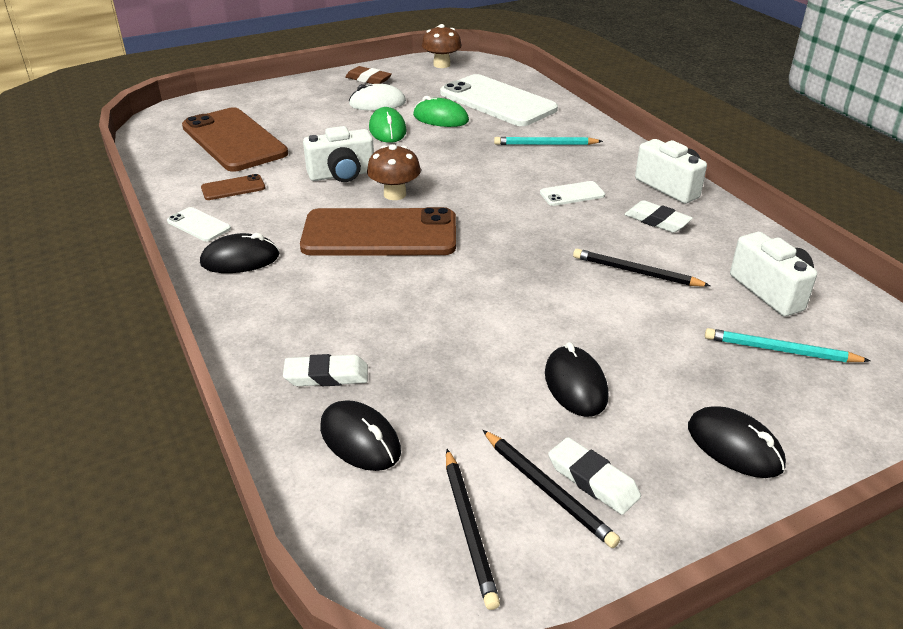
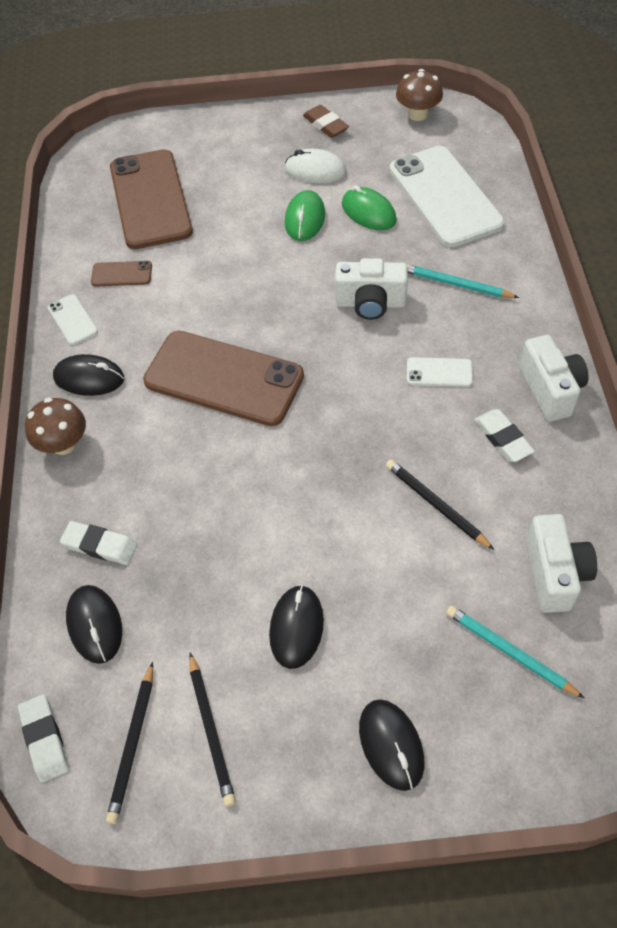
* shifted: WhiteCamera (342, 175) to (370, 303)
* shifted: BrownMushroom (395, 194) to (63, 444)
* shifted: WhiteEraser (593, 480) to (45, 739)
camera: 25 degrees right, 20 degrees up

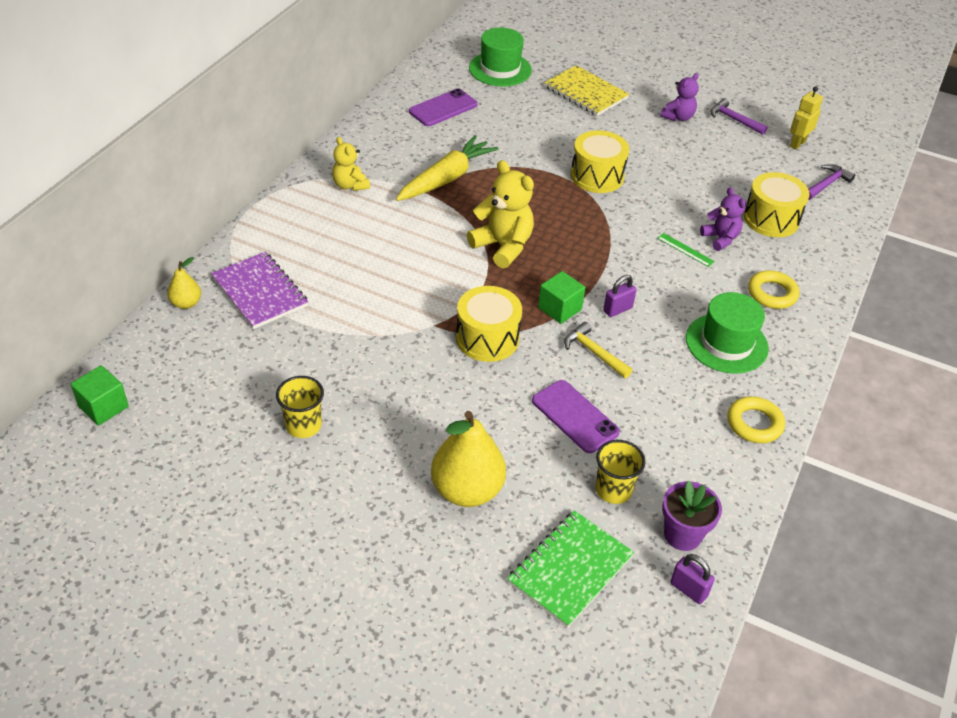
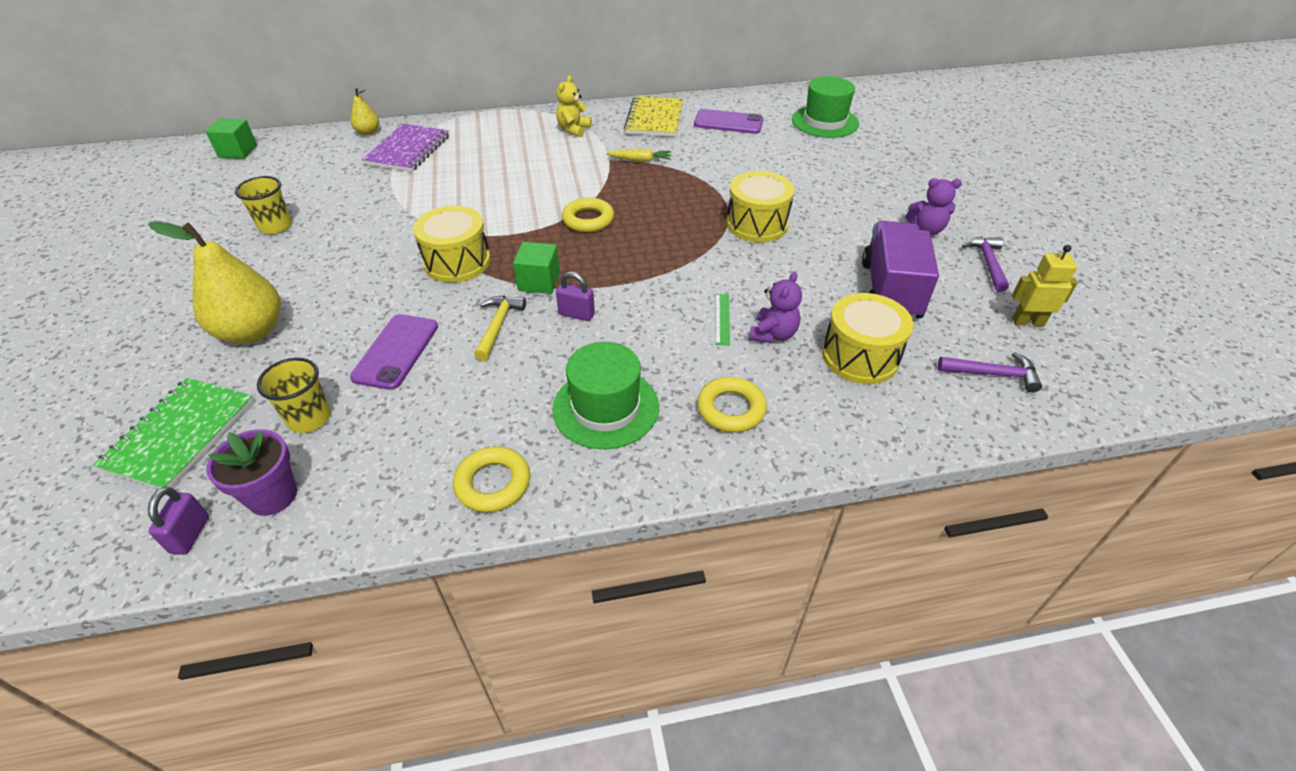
* scaled: YellowCarrot (446, 178) = (640, 160) x0.49
* swapped: YellowTeddyBear (503, 246) to YellowRing (588, 220)
* rotated: GreenNotebook (570, 569) = (180, 435) 75 degrees counterclockwise
* shifted: YellowNotebook (585, 93) to (654, 119)
* new: PurpleTruck (890, 290)
camera: 55 degrees right, 0 degrees up

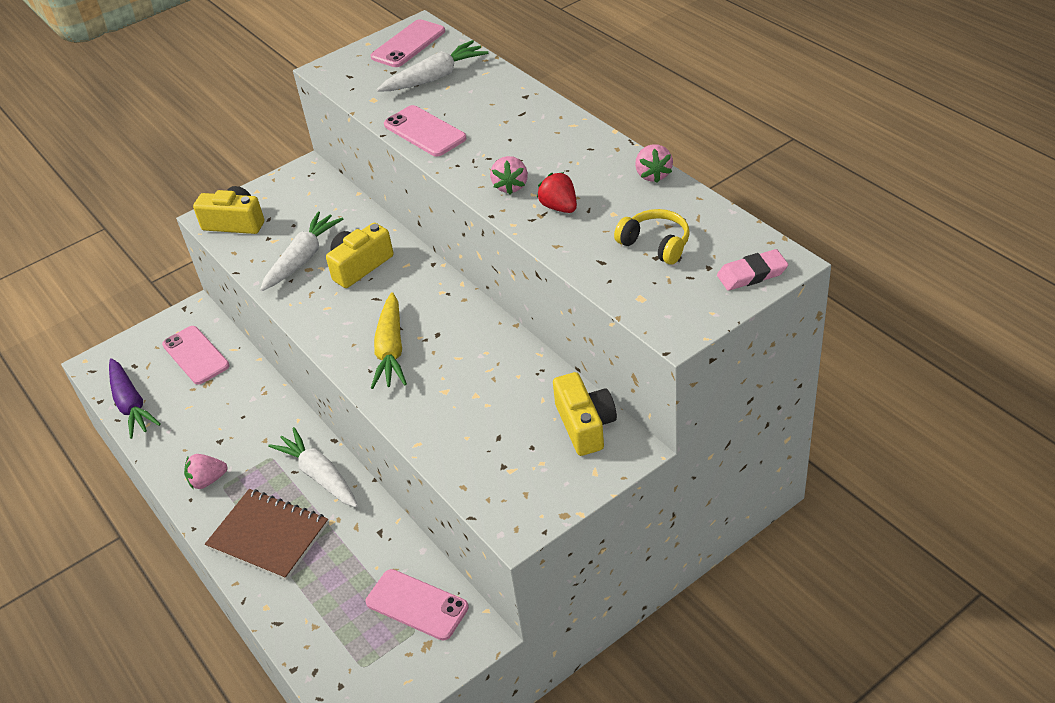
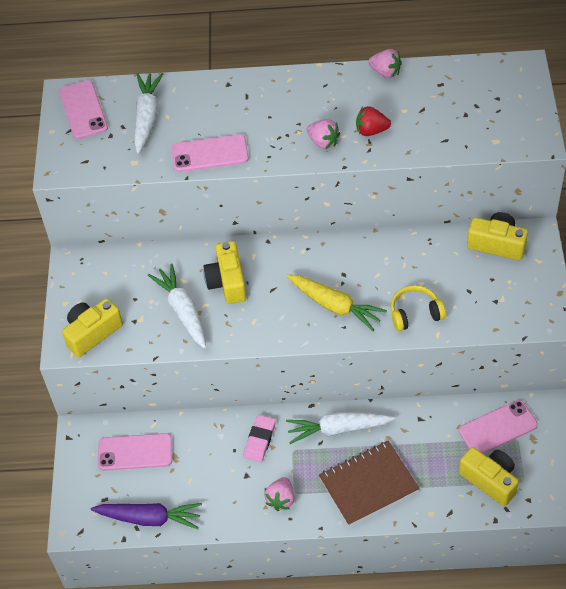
* shifted: YellowHeadphones (655, 244) to (415, 313)
* shifted: PinkEraser (752, 274) to (259, 440)
* new: YellowCamera (490, 480)
camera: 55 degrees left, 10 degrees up

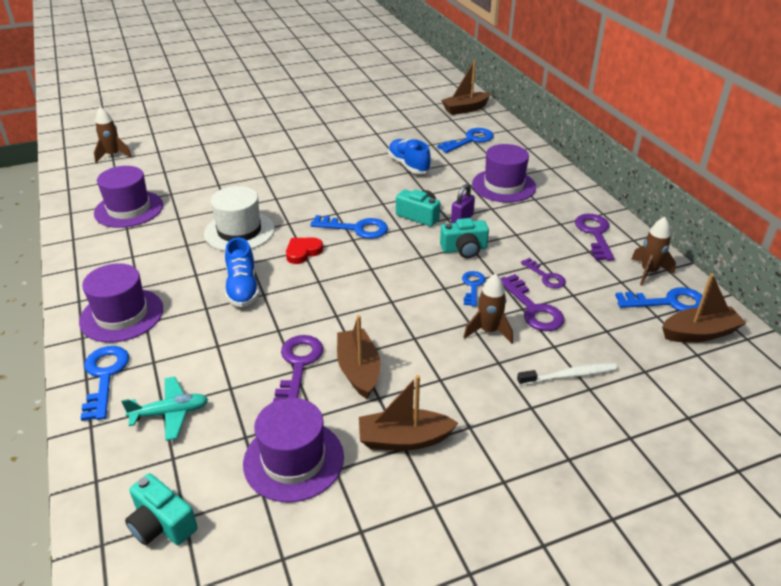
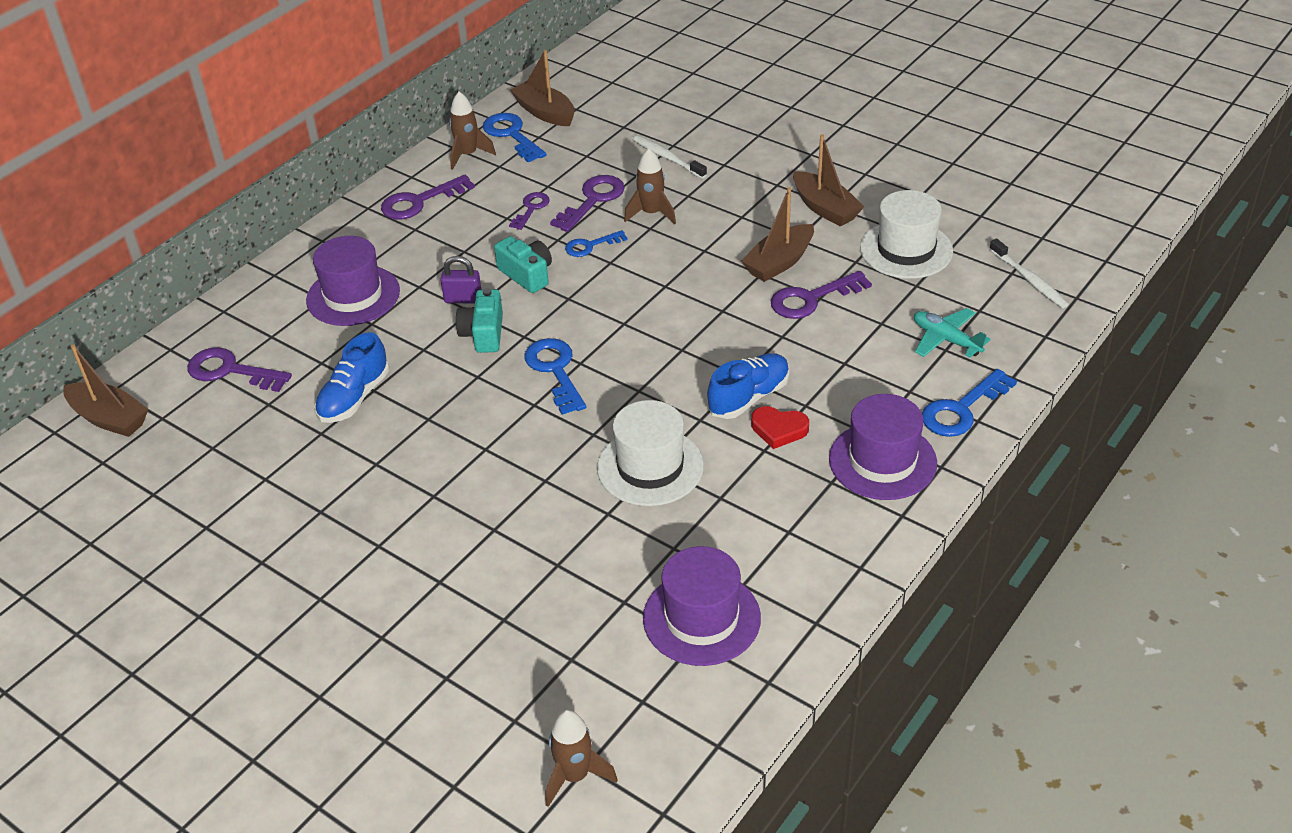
* swapped: TurquoiseCamera (162, 524) to WhiteToothbrush (1029, 280)
* repainted: PurpleHat (293, 460) to WhiteHat (906, 250)
* shifted: RedHeart (303, 252) to (779, 429)
* repainted: BlueKey (470, 140) to PurpleKey (230, 371)
camera: 120 degrees left, 5 degrees up

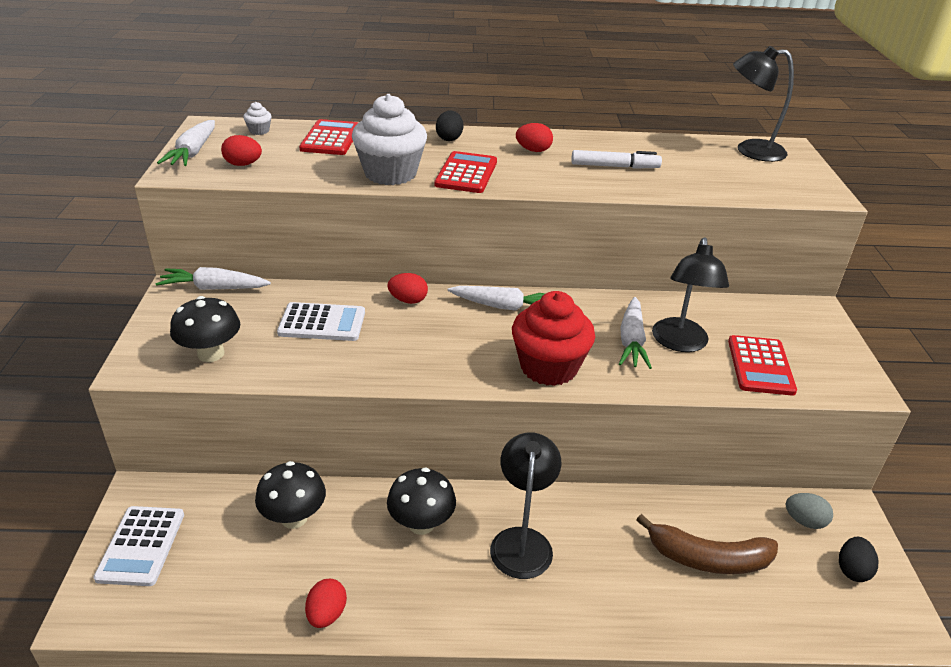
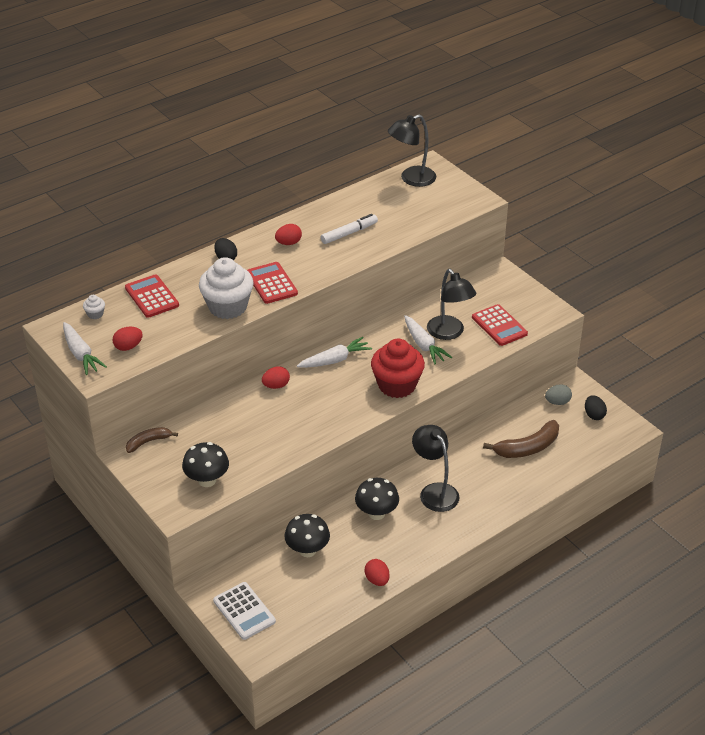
* swapped: WhiteCarrot (214, 288) to BrownBanana (148, 442)
* gone: WhiteCalculator (322, 323)
camera: 35 degrees left, 5 degrees up

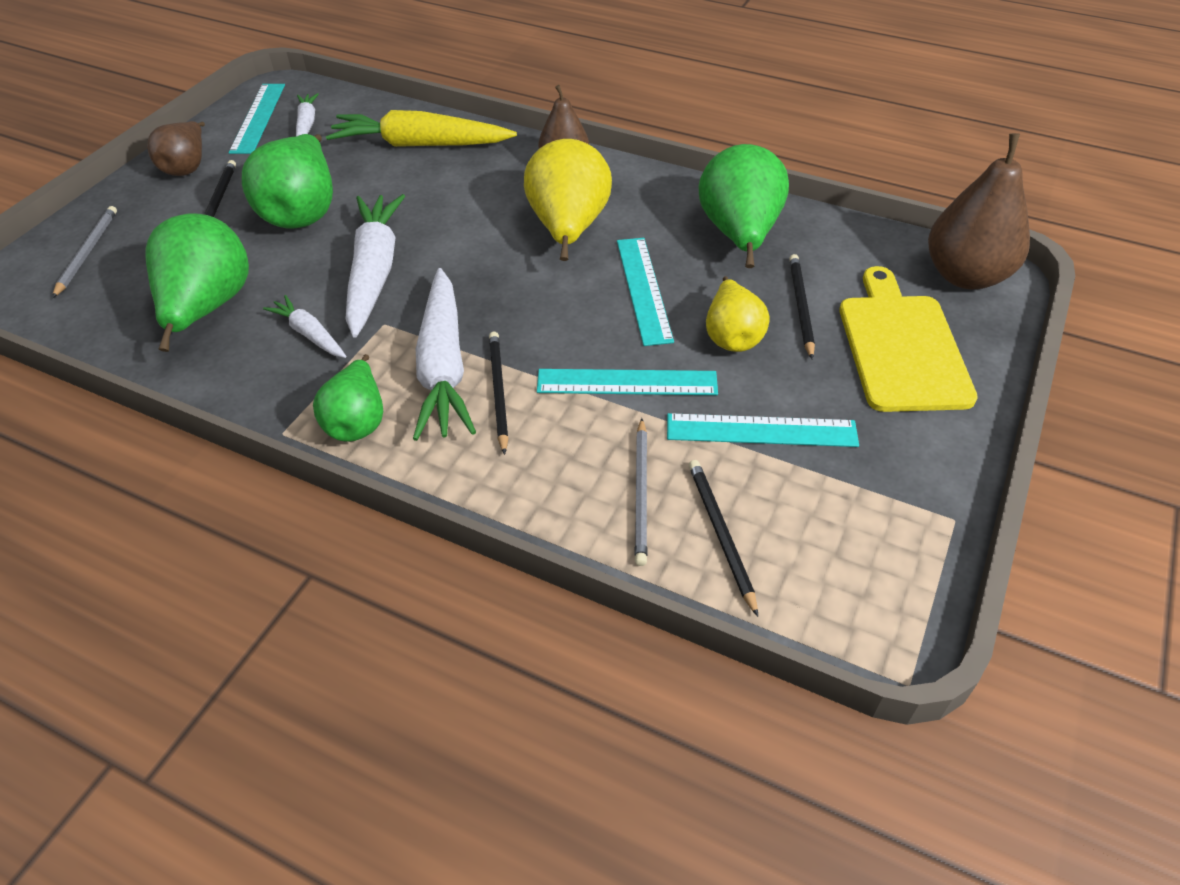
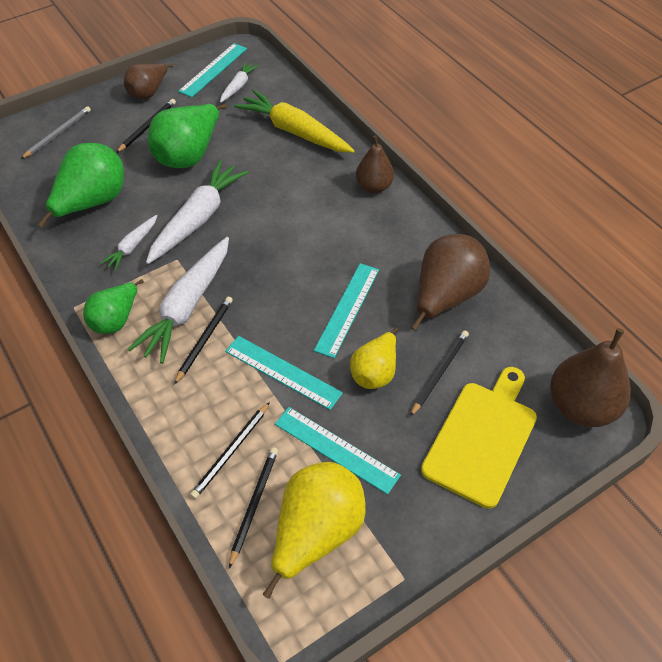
* rotated: WhiteCarrot (309, 334) = (132, 247) 135 degrees counterclockwise
* shifted: YellowPear (568, 229) to (316, 532)
* repainted: GreyPencil (641, 493) to BlackPencil (231, 452)
* repainted: GreenPear (739, 235) to BrownPear (445, 297)
camera: 30 degrees right, 5 degrees up

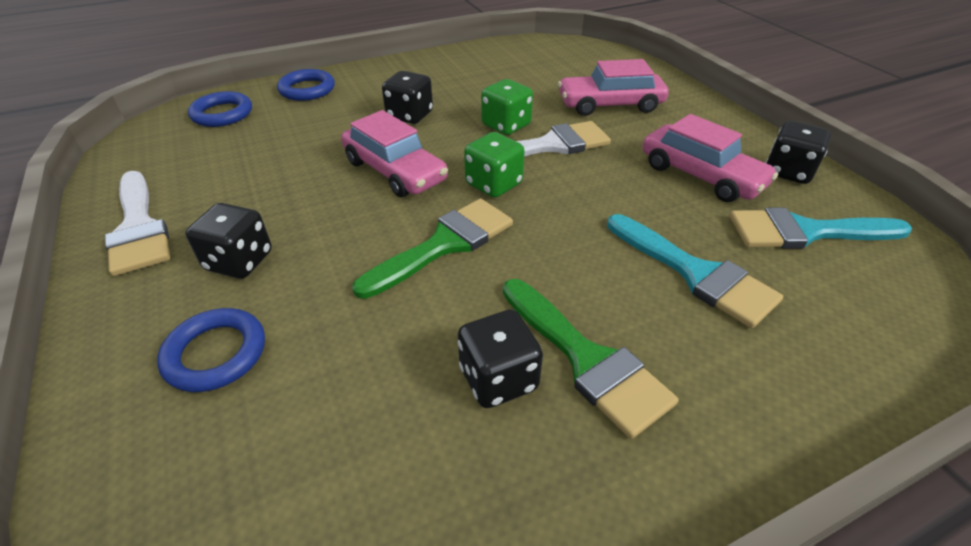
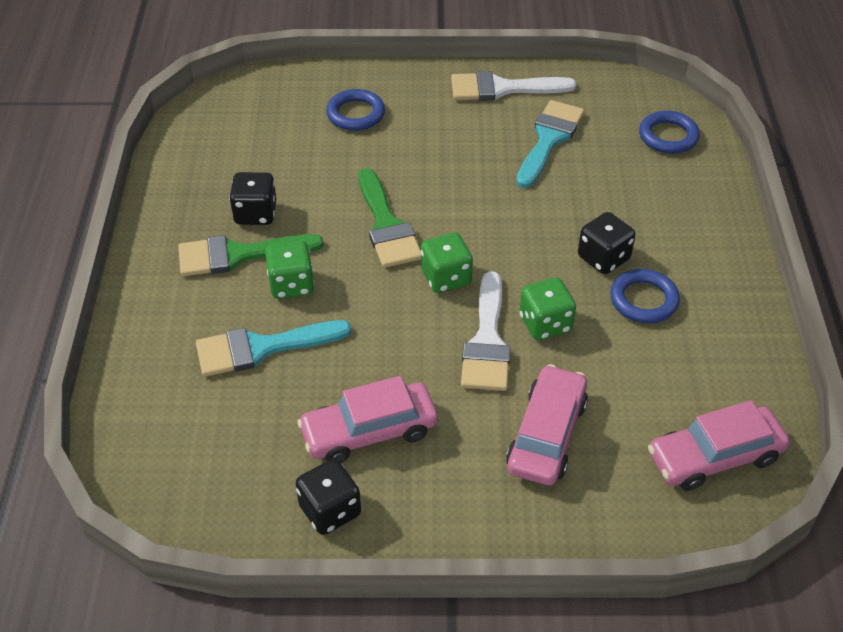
* gone: BlackDice (239, 261)
* shifted: BlueRing (307, 89) to (643, 300)
* shifted: PinkCar (395, 171) to (714, 457)
* shifted: TurquoiseBrush (805, 232) to (549, 140)
* new: GreenDice (291, 285)
camera: 115 degrees right, 5 degrees up

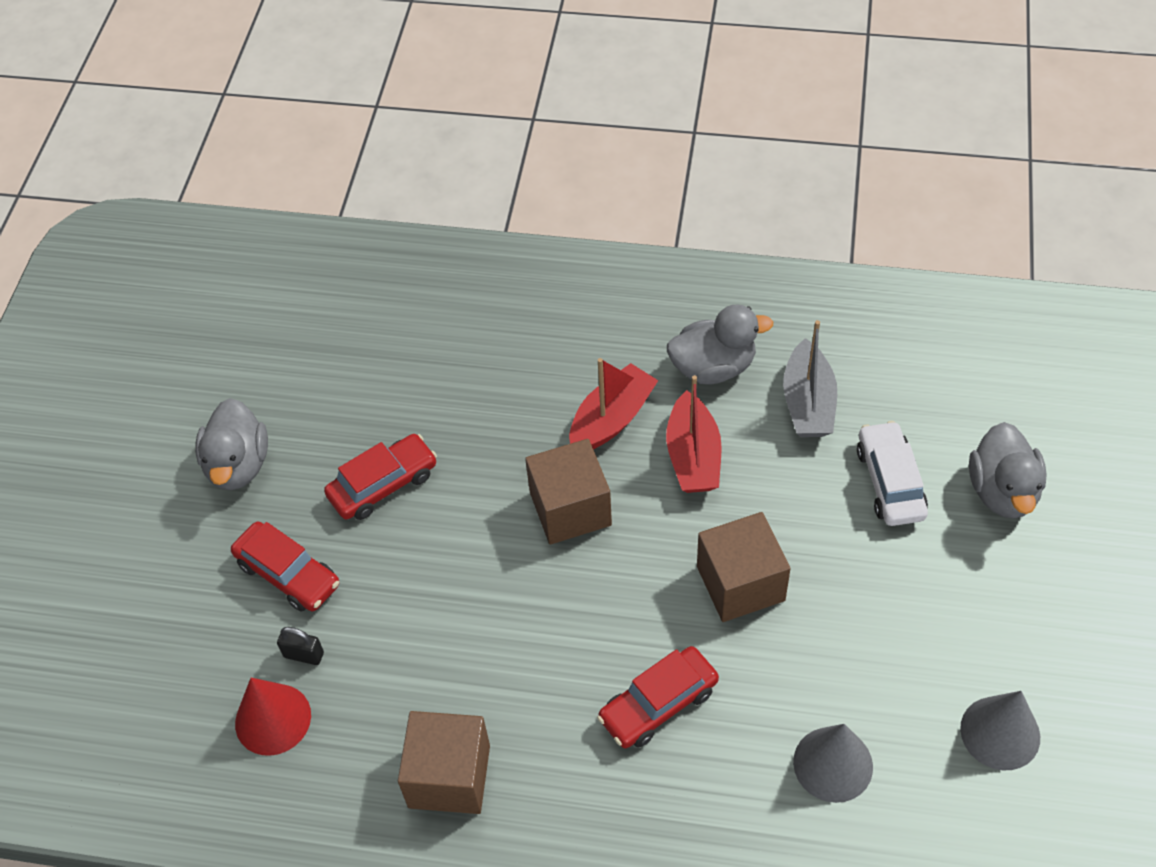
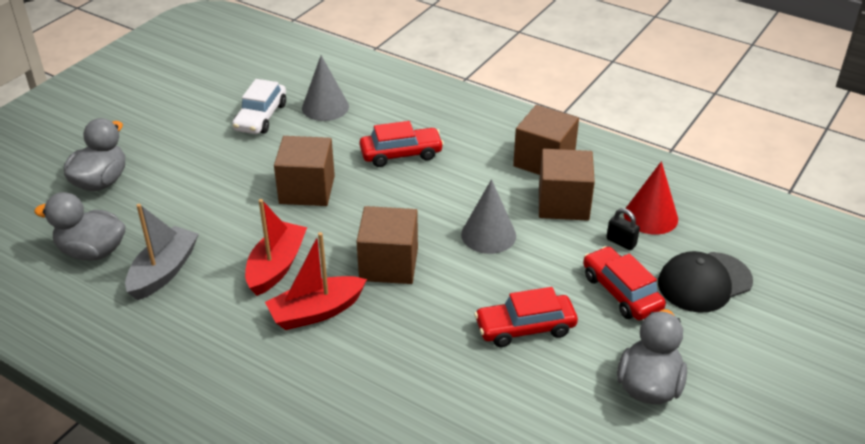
* shifted: GreyDuck (713, 367) to (92, 251)
* shifted: WhiteCar (890, 482) to (261, 117)
* shifted: GreyCone (1000, 733) to (488, 235)
* new: BrownCube (563, 203)
* new: BlackCap (704, 282)
camera: 160 degrees left, 15 degrees down

